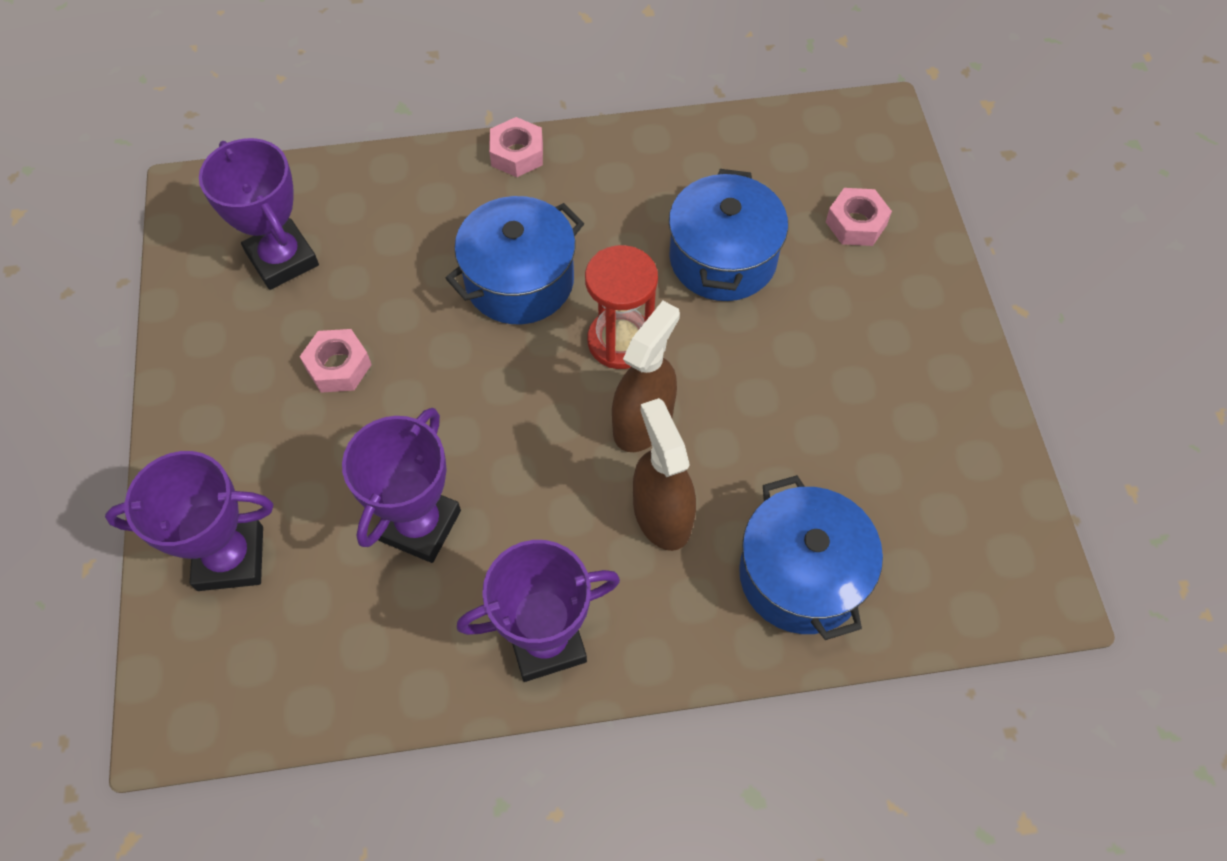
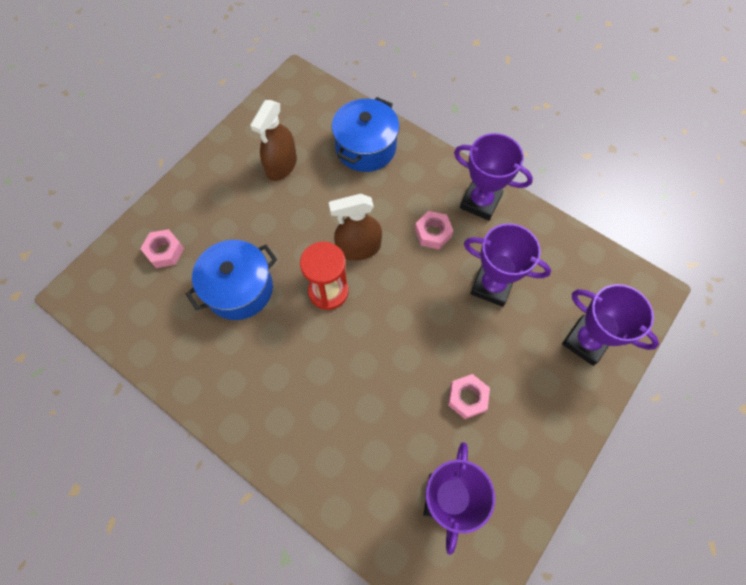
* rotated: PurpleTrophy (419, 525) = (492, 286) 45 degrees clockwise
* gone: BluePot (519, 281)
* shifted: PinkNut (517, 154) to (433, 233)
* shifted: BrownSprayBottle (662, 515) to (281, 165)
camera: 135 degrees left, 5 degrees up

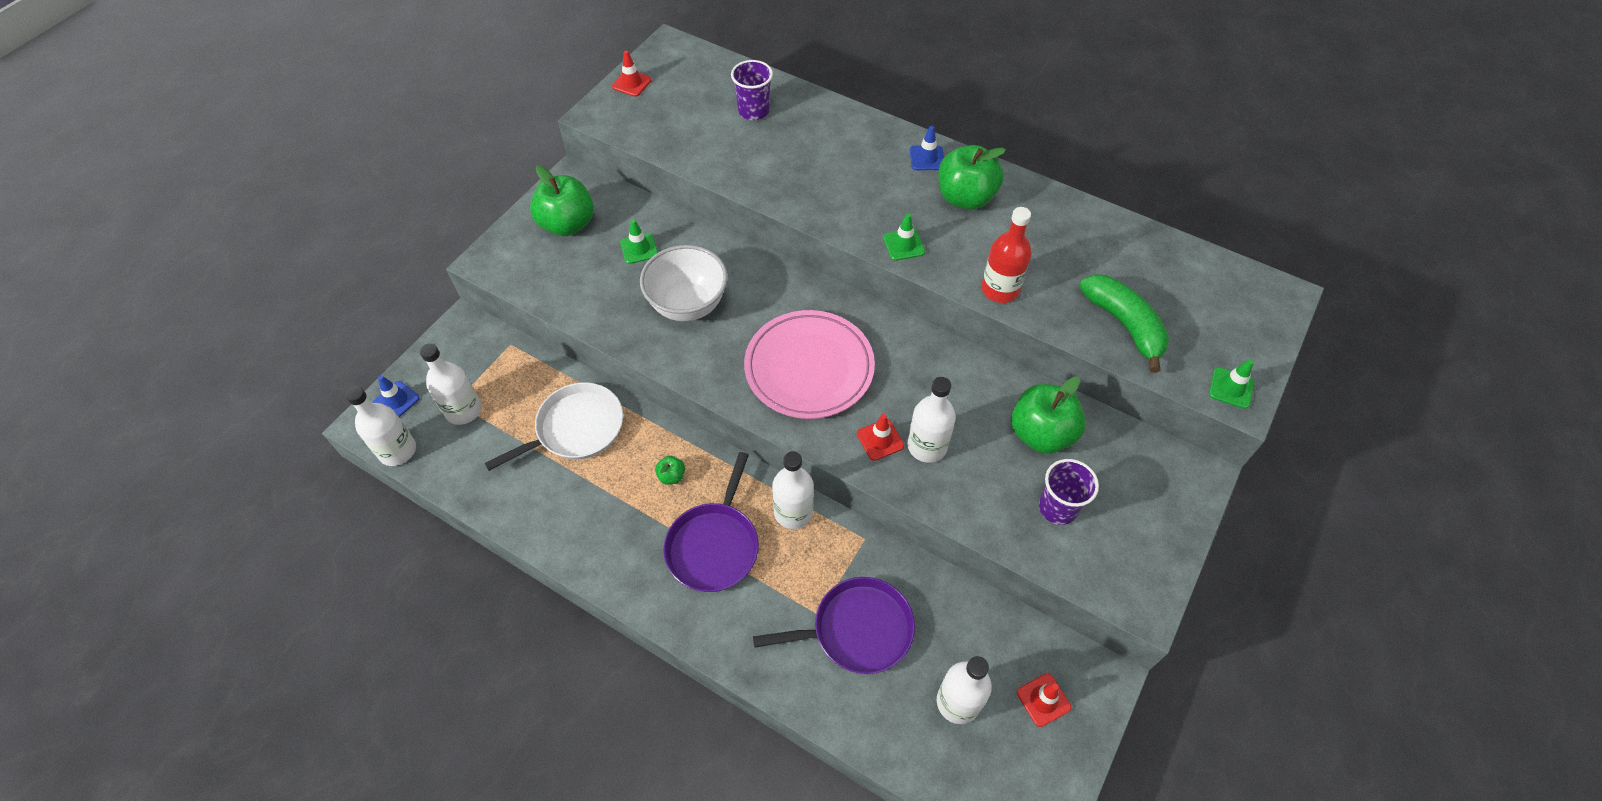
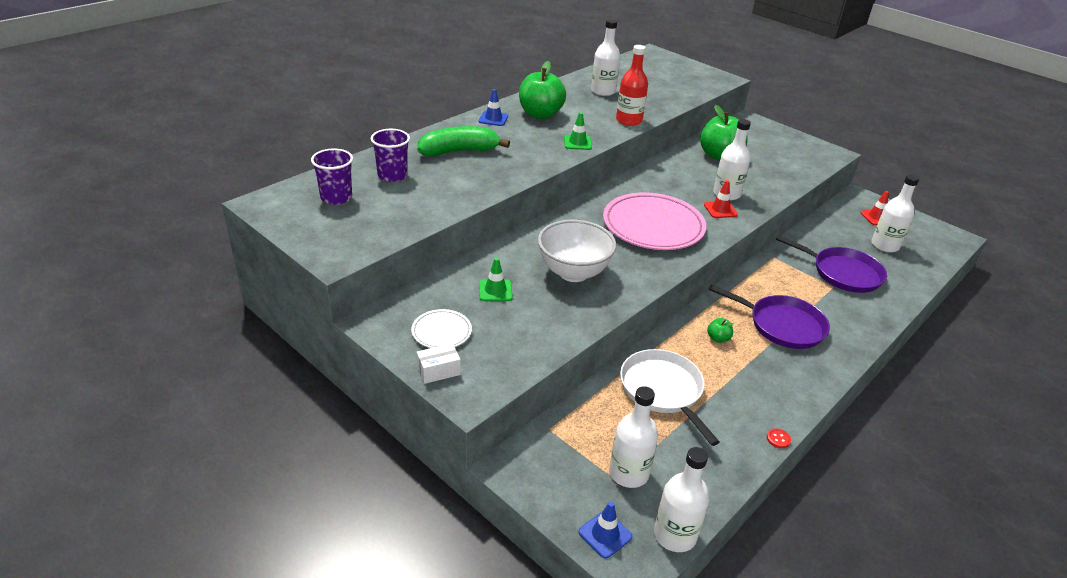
* swapped: GreenApple (567, 224) to WhitePlate (441, 332)
* gone: RedTrafficCone (631, 83)
* rotated: PurplePan (857, 630) = (843, 273) 120 degrees clockwise
* shifted: WhiteBottle (793, 512) to (603, 91)
* shifted: PurpleCup (1058, 507) to (336, 197)
* shifted: GreenBanana (1124, 325) to (459, 151)
* gone: GreenTrafficCone (1231, 388)
* new: WhiteBox (438, 371)
* new: RedButton (778, 439)
camera: 80 degrees left, 20 degrees down

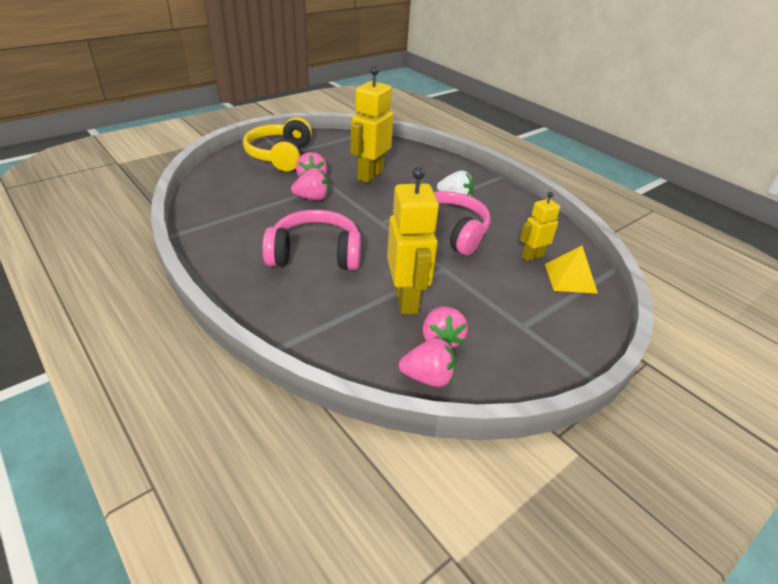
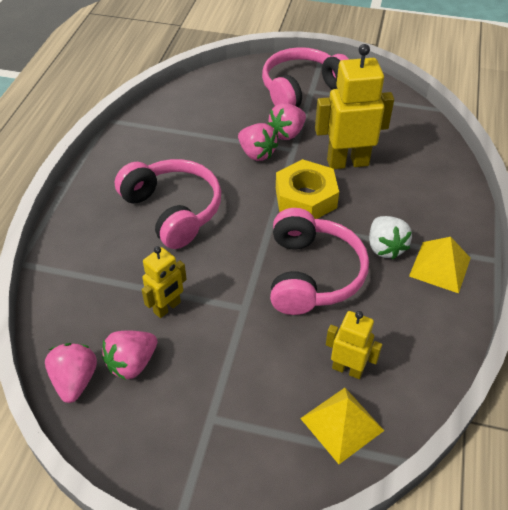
* repainted: YellowHeadphones (280, 155) to PinkHeadphones (302, 89)
* scaled: YellowRobot (406, 300) = (167, 307) x0.57
* rotated: PinkStrawberry (428, 377) = (75, 380) 150 degrees counterclockwise
* new: YellowNut (306, 198)
* new: YellowPyramid (440, 267)
camera: 55 degrees right, 10 degrees up

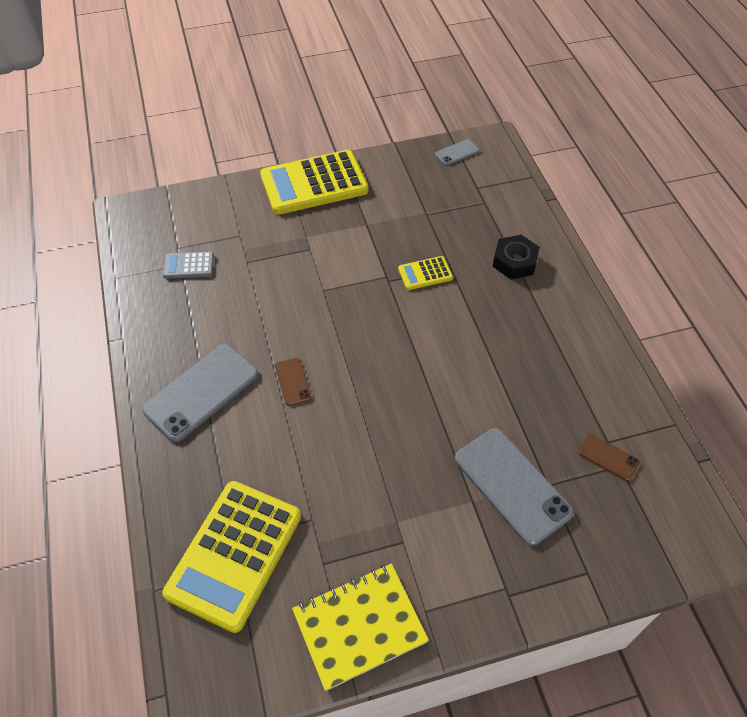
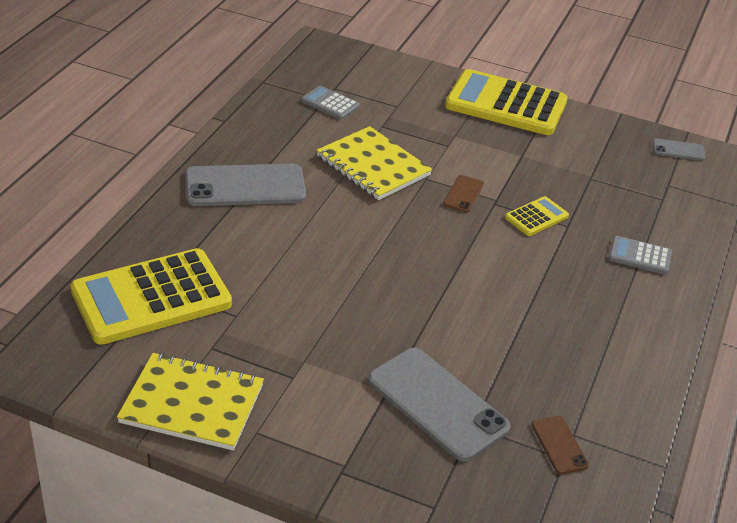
* shifted: BrownPhone (292, 381) to (463, 194)
* rotated: YellowCalculator (425, 273) = (536, 217) 120 degrees clockwise
* rotated: GreyPhone (512, 485) = (437, 404) 45 degrees counterclockwise
* swapped: BlackNut (514, 262) to GreyCalculator (640, 256)
* new: YellowNotebook (373, 166)
camera: 35 degrees right, 15 degrees down

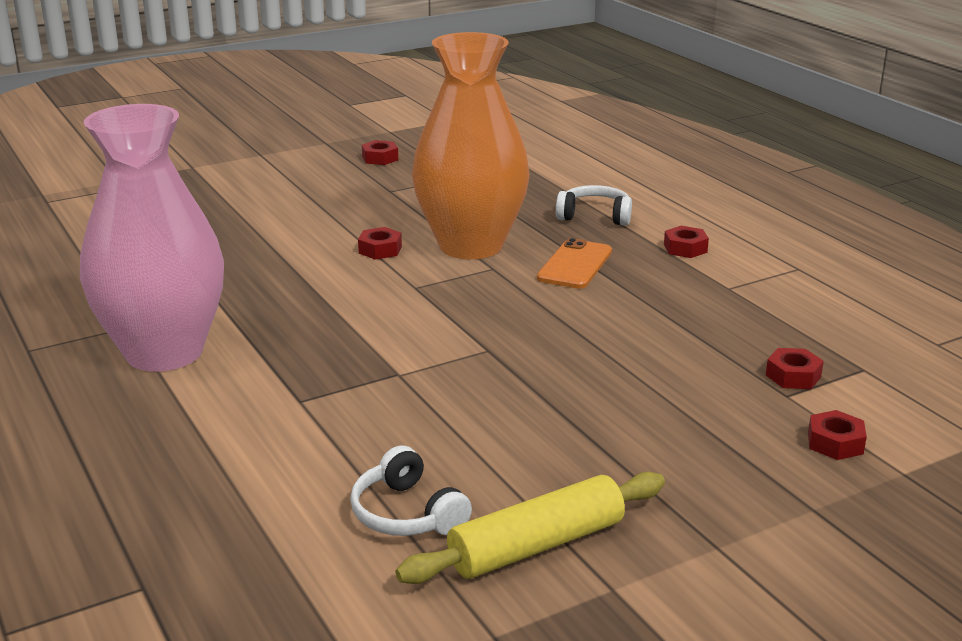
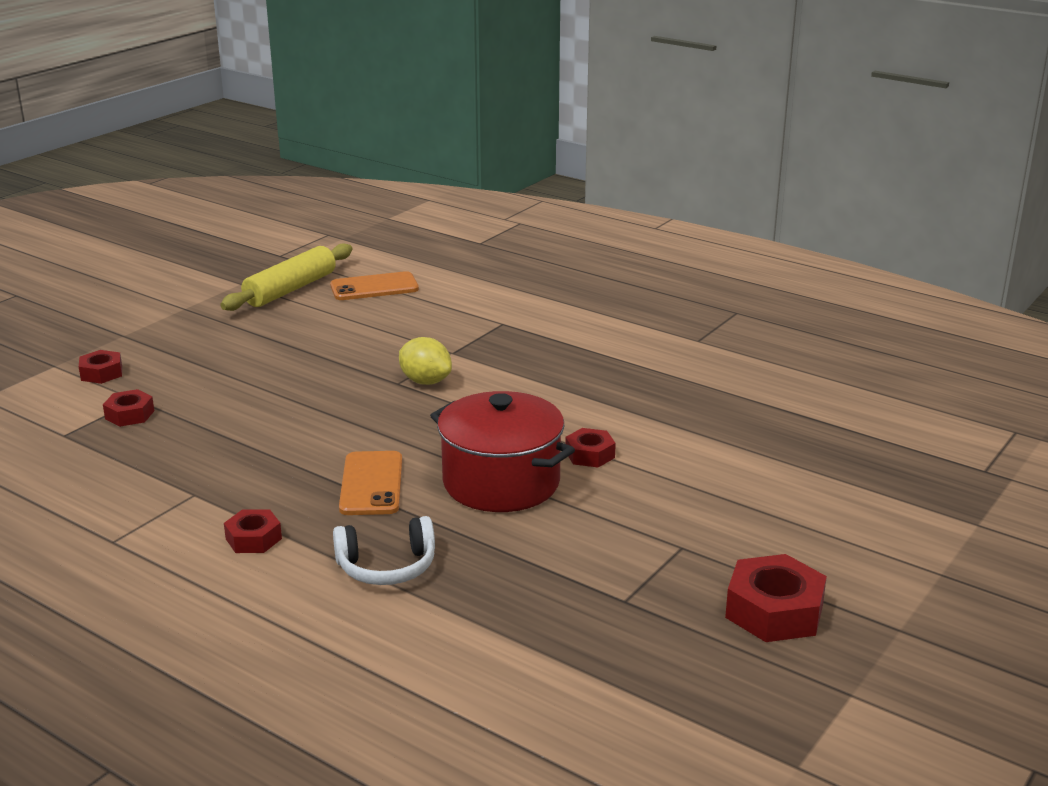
* gone: PinkVase (164, 352)
* swapped: WhiteHeadphones (407, 514) to OrangePhone (374, 287)
* scaled: RedNut (380, 158) = (774, 611) x1.69
* swapped: OrangeVase (471, 246) to RedPot (501, 483)
* new: YellowLemon (425, 381)
camera: 155 degrees right, 0 degrees up

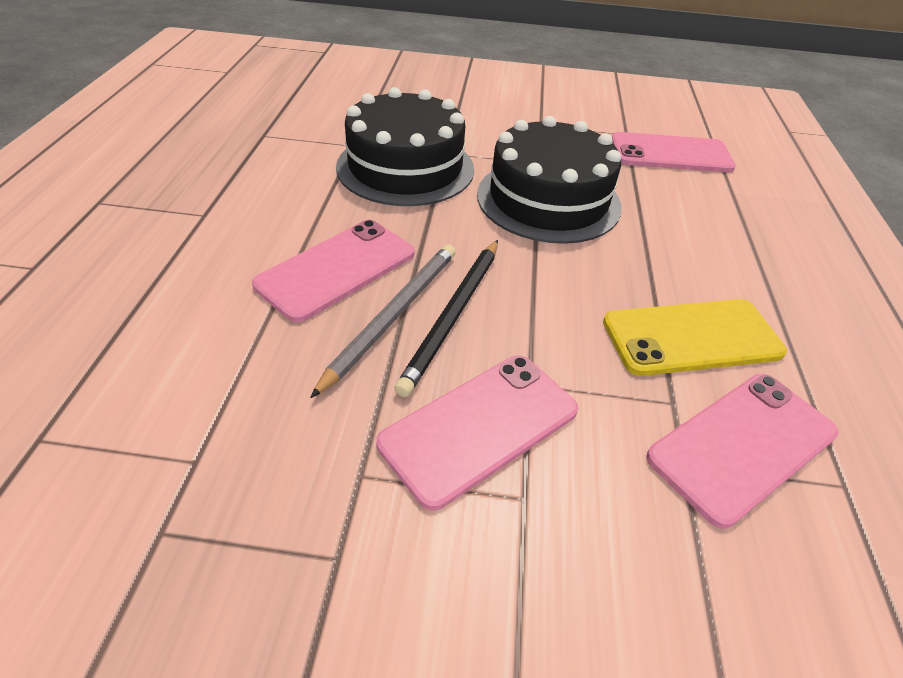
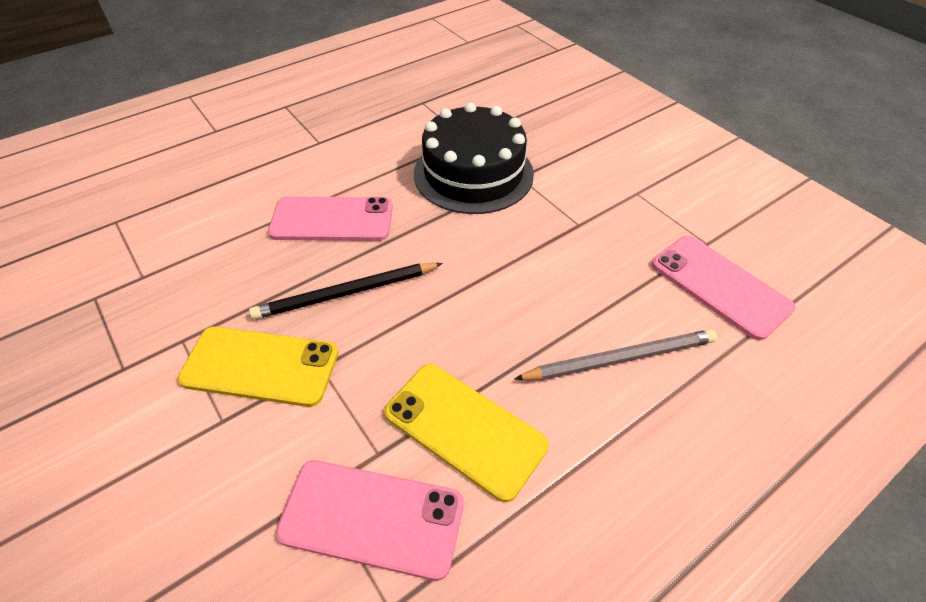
* shifted: GreyPencil (393, 315) to (620, 358)
* repainted: PinkPhone (479, 426) to YellowPhone (260, 366)
* gone: BlackCake (548, 200)
camera: 50 degrees right, 5 degrees up

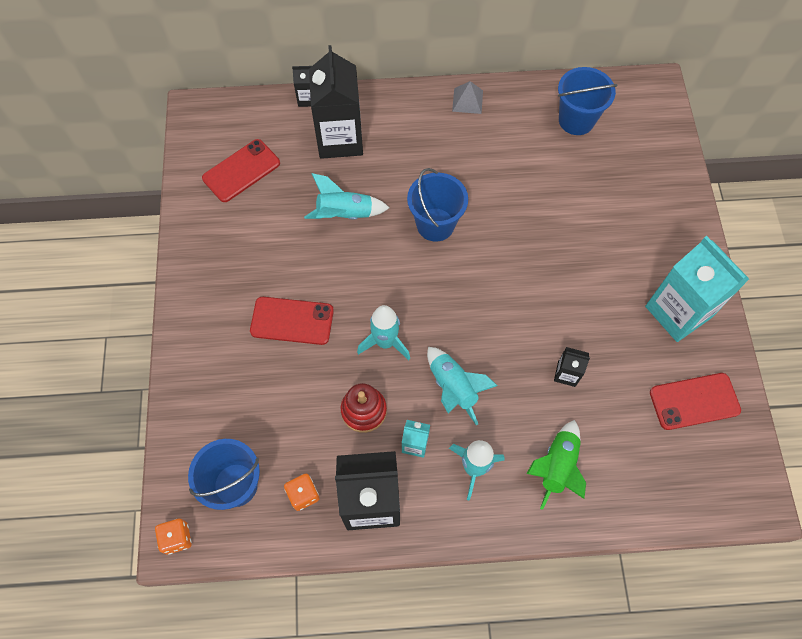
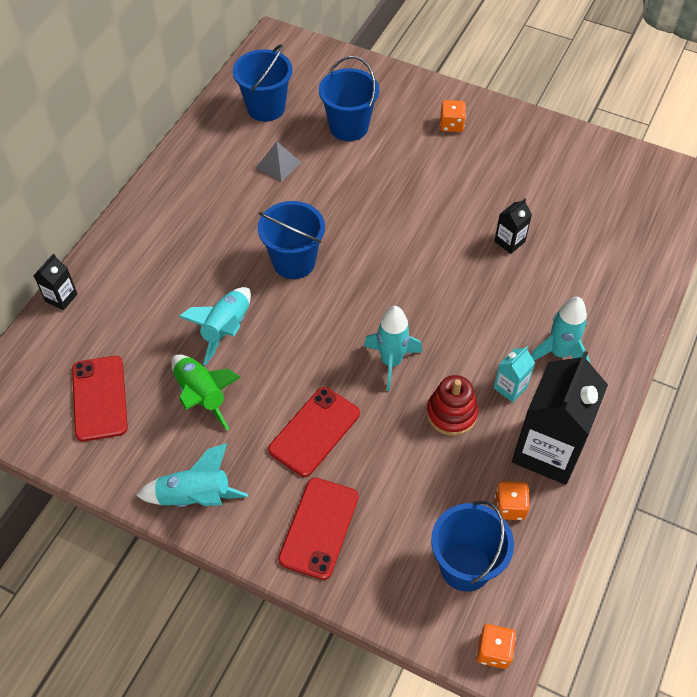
* gone: BlackCarton (340, 139)
* shifted: TurquoiseRocket (453, 388) to (195, 497)
* shifted: GreyPyramid (467, 100) to (278, 164)
* shifted: GreenRocket (556, 466) to (202, 395)
* gone: TurquoiseCarton (678, 312)
* shifted: RedPhone (694, 401) to (319, 528)
* new: BlueBucket (349, 127)
* new: OrangeDice (451, 125)
camera: 60 degrees left, 10 degrees down

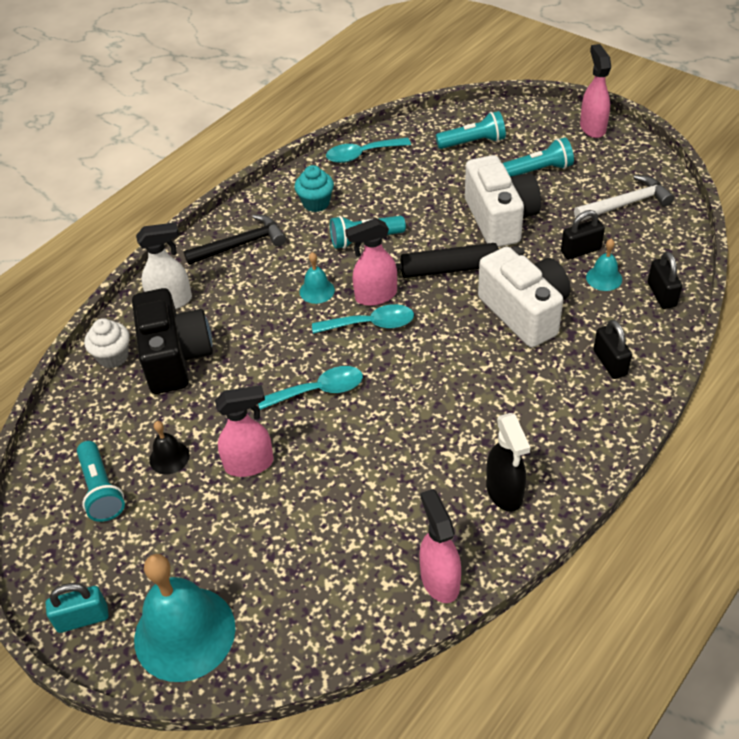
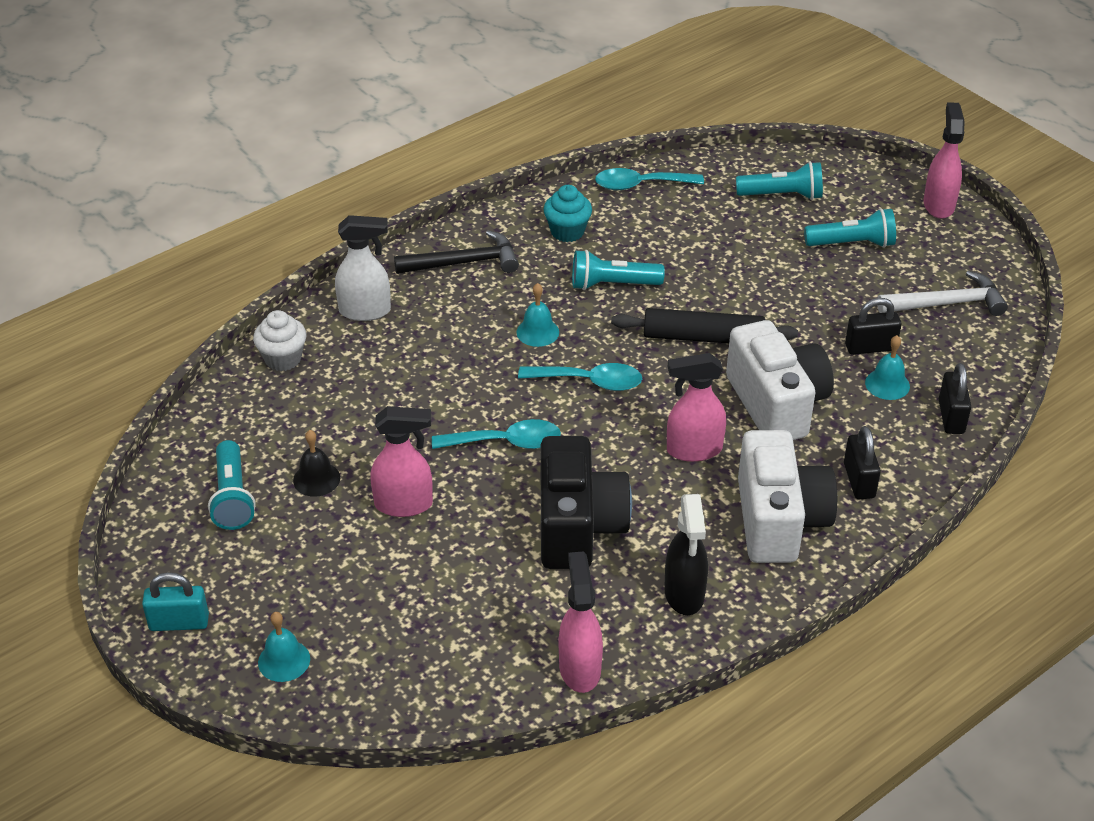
* shifted: BlackCamera (175, 357) to (578, 526)
* scaled: TurquoiseBell (184, 633) = (284, 660) x0.45
* shifted: PinkSprayBottle (375, 296) to (693, 450)
* shifted: WhiteCamera (500, 219) to (779, 520)
camera: 10 degrees right, 5 degrees down

